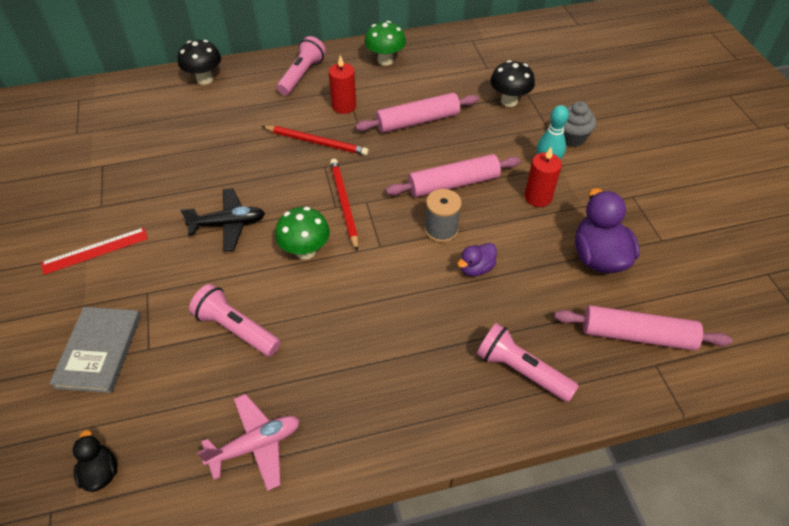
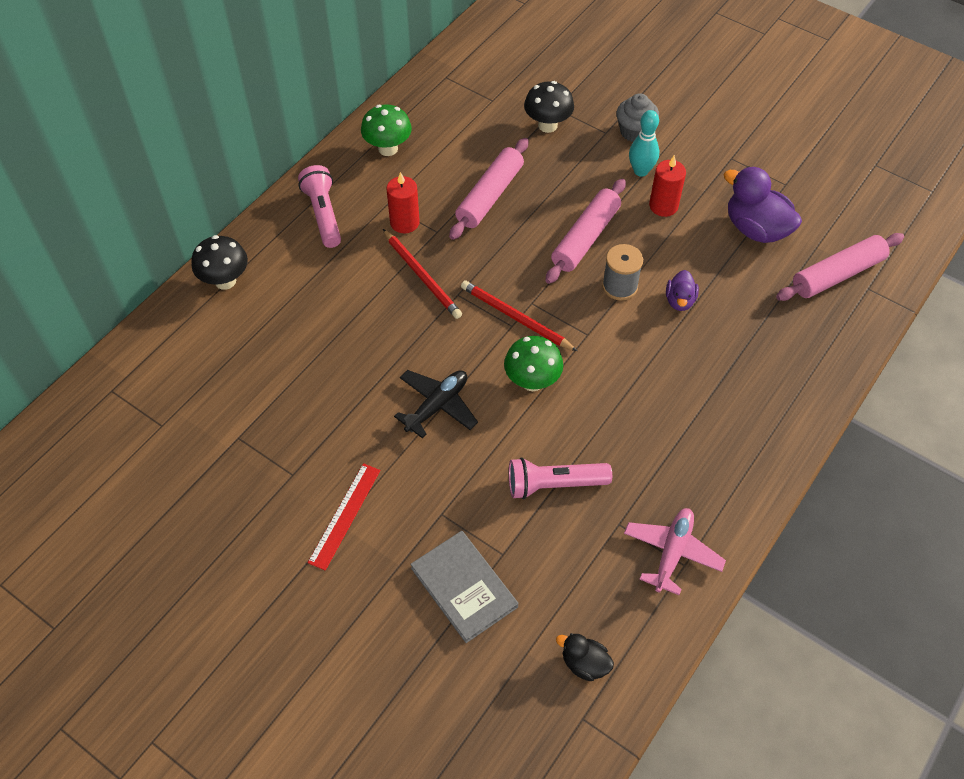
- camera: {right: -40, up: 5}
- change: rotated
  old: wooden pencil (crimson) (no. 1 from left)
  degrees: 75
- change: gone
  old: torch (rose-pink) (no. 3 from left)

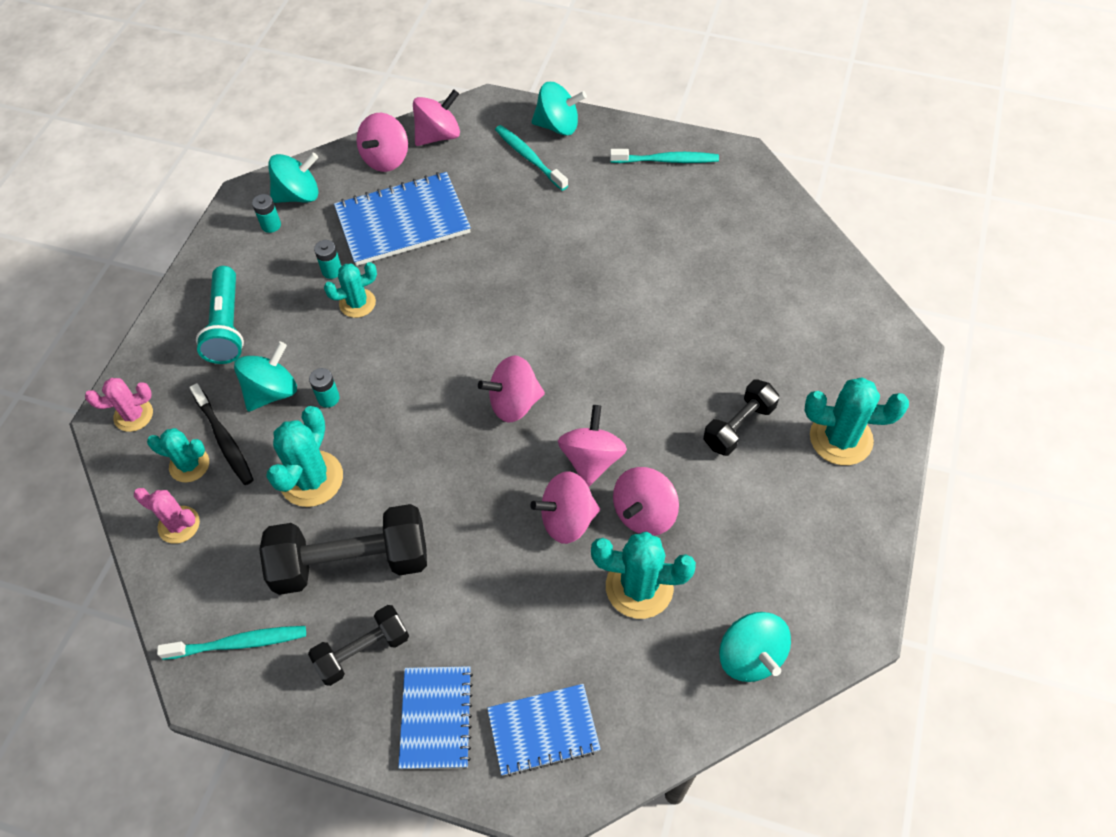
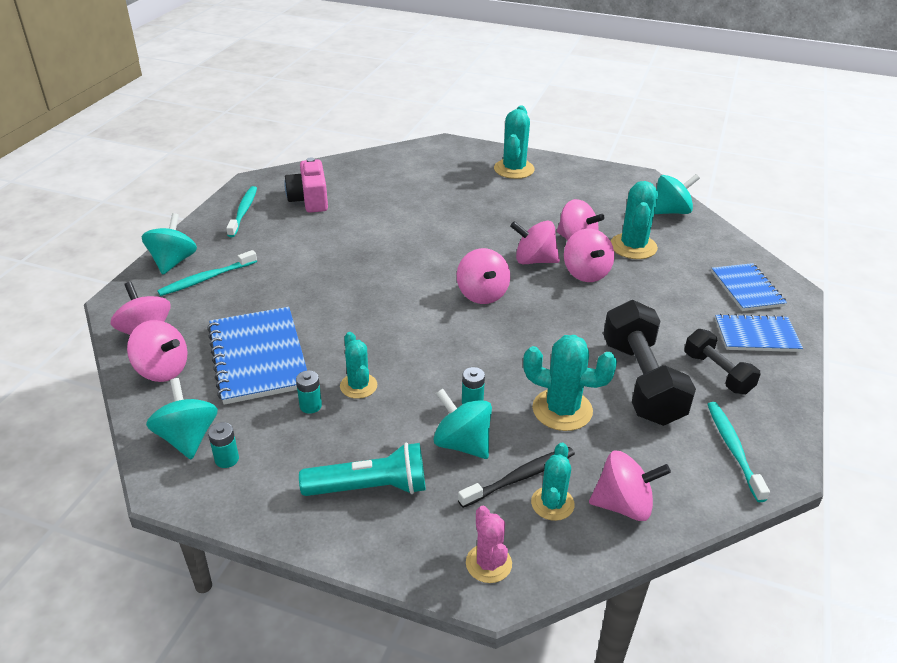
- camera: {right: -90, up: -20}
- change: new
  new: compact camera (rose-pink)
- change: swapped
  old: prickly plant (rose-pink) (no. 2 from left)
  new: toy top (rose-pink) (no. 7 from left)
- change: gone
  old: free weight (ebony) (no. 3 from left)

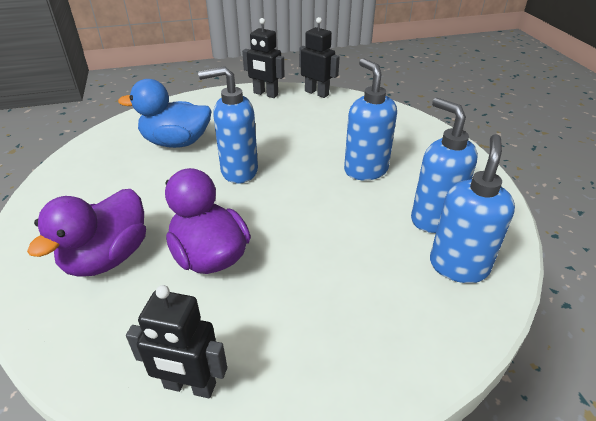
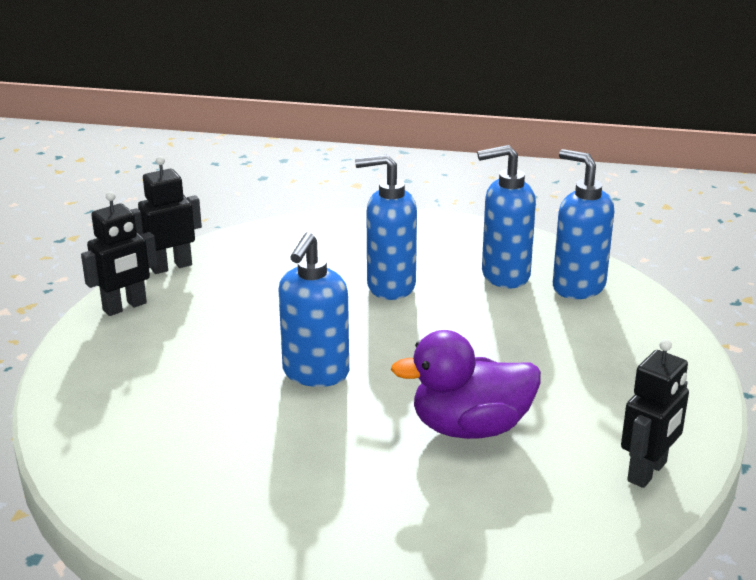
- camera: {right: -65, up: -10}
- change: gone
  old: toy duck (purple) (no. 1 from left)
- change: gone
  old: toy duck (blue)

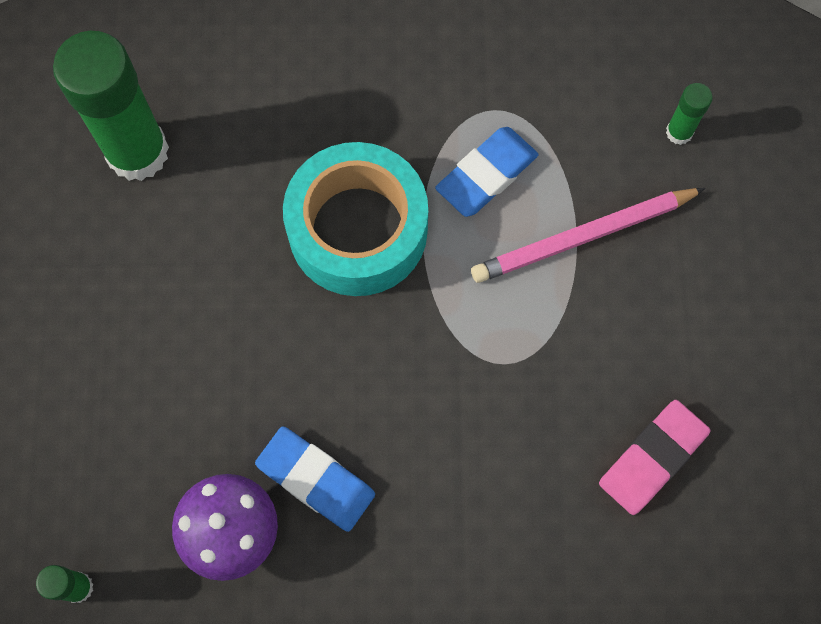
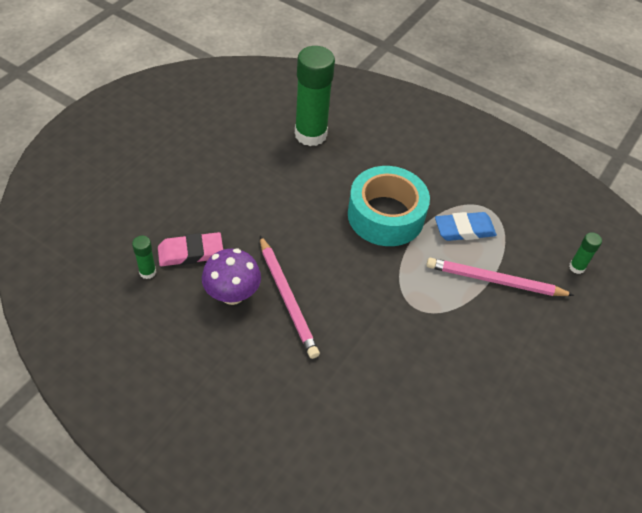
- camera: {right: 30, up: -20}
- change: shifted
  old: gum eraser (rose-pink)
- change: swapped
  old: gum eraser (blue) (no. 1 from left)
  new: wooden pencil (rose-pink) (no. 1 from left)

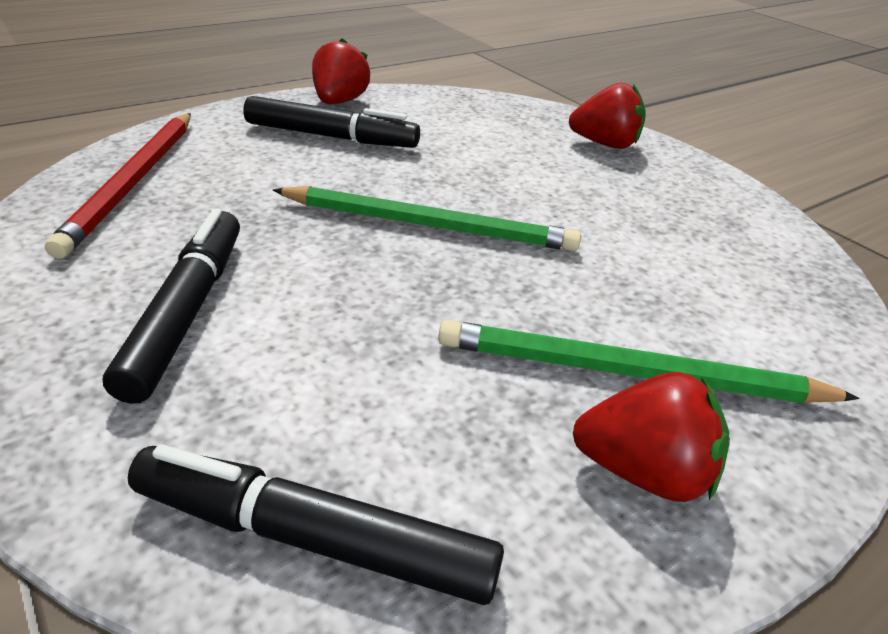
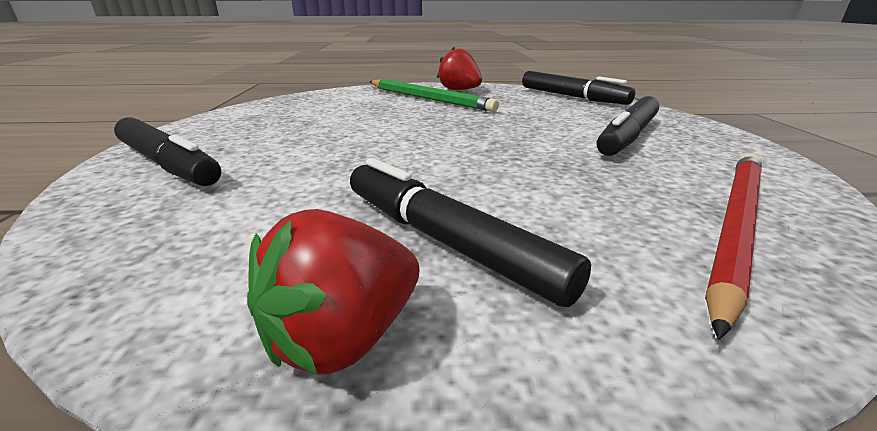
- camera: {right: -145, up: -10}
- change: swapped
  old: berry (crimson) (no. 2 from left)
  new: marker (ebony) (no. 1 from left)
- change: gone
  old: wooden pencil (emerald) (no. 1 from left)

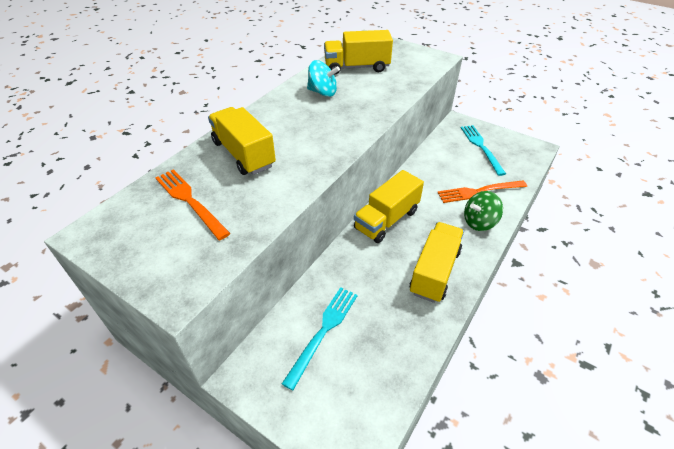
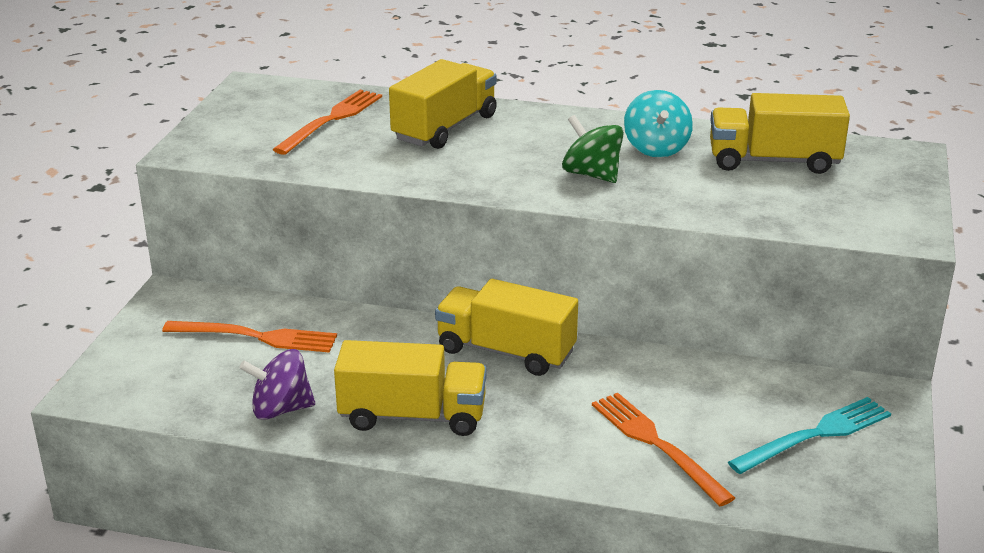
- camera: {right: 70, up: -15}
- change: repainted
  old: fork (aqua) (no. 1 from left)
  new: fork (bright orange) (no. 1 from left)
- change: new
  new: toy top (purple)
- change: shifted
  old: toy top (emerald)
- change: rotated
  old: truck (bright yellow) (no. 2 from left in the first image)
  degrees: -60

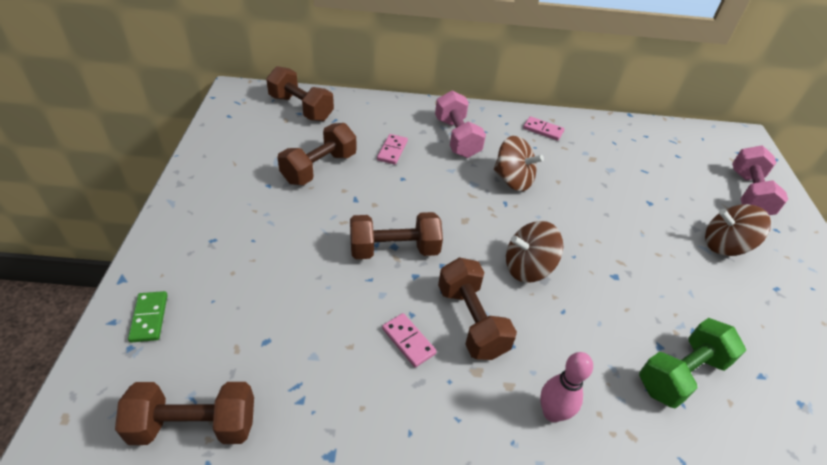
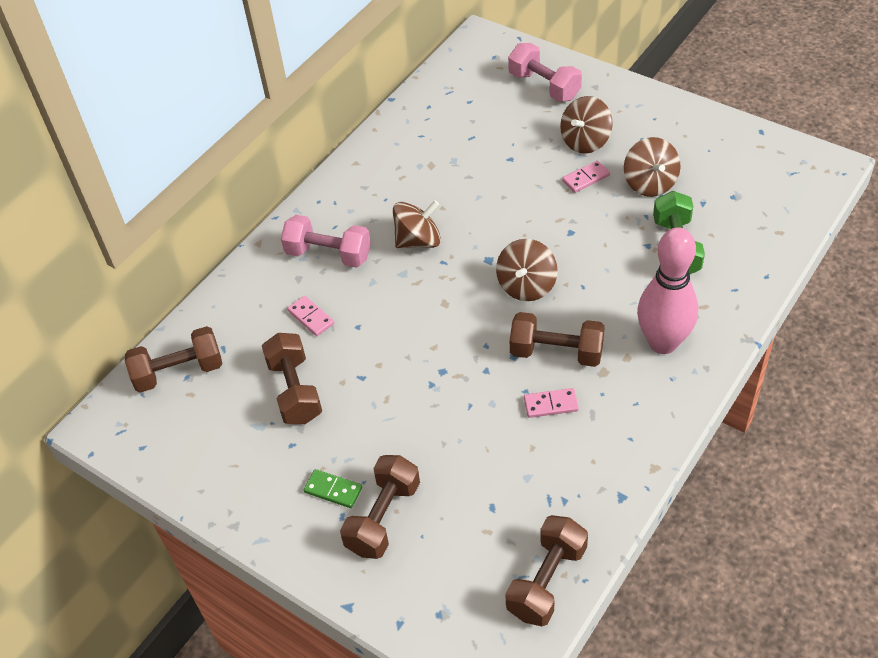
- camera: {right: -50, up: 5}
- change: shifted
  old: domino piece (emerald)
- change: shifted
  old: free weight (dark brown) (no. 4 from left in the first image)
  new: free weight (dark brown) (no. 3 from left)
- change: shifted
  old: domino piece (rose-pink) (no. 3 from left)
- change: new
  new: toy top (dark brown) (no. 4 from left)
- change: scaled
  old: tenpin (rose-pink)
  factor: 1.81

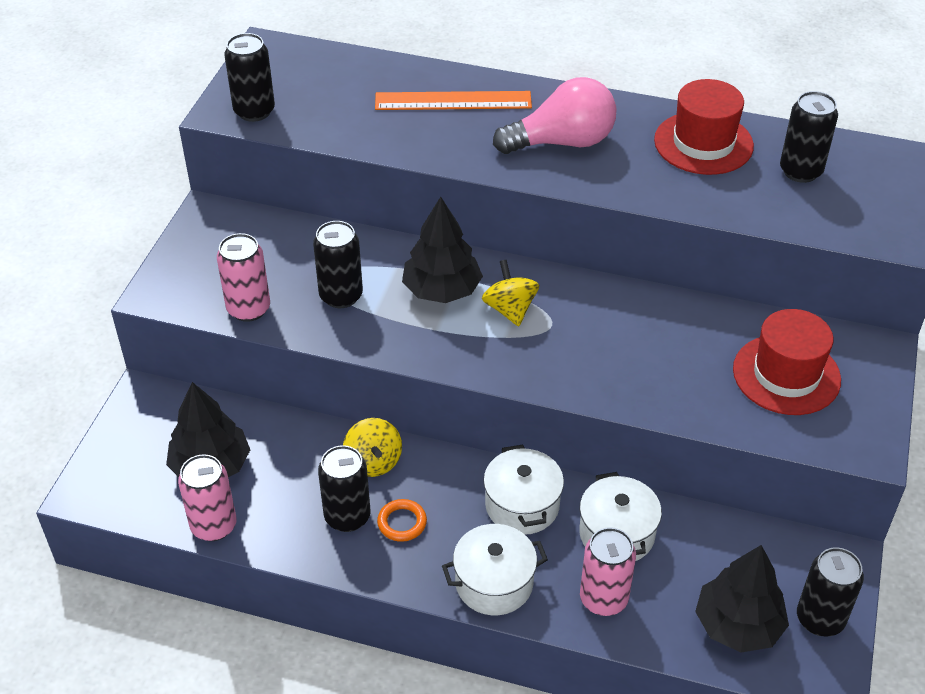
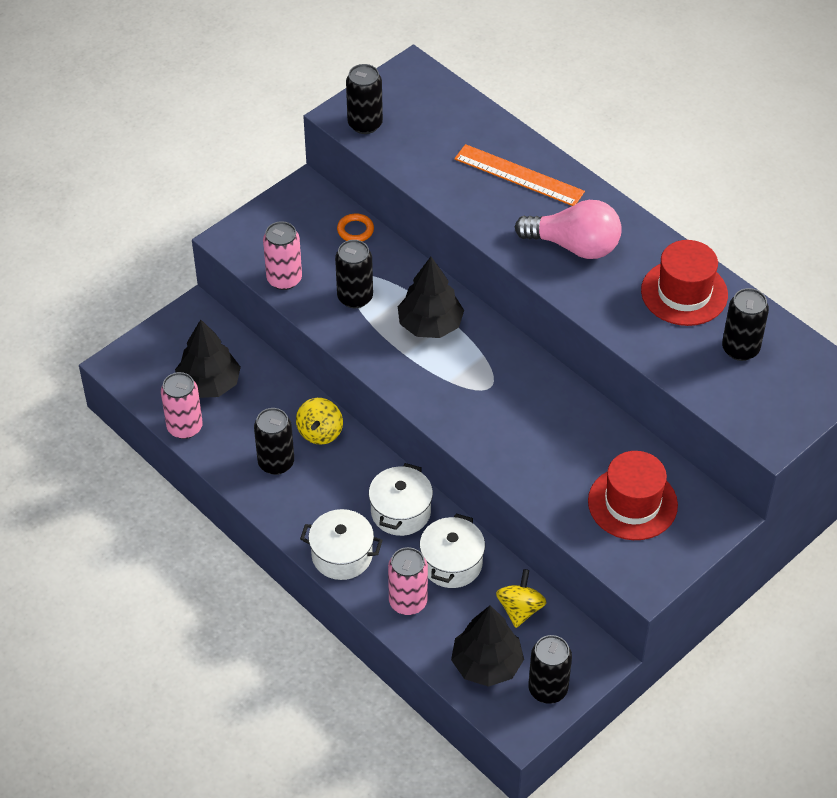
- camera: {right: 30, up: 5}
- change: shifted
  old: hoop (bright orange)
- change: shifted
  old: toy top (bright yellow) (no. 2 from left)

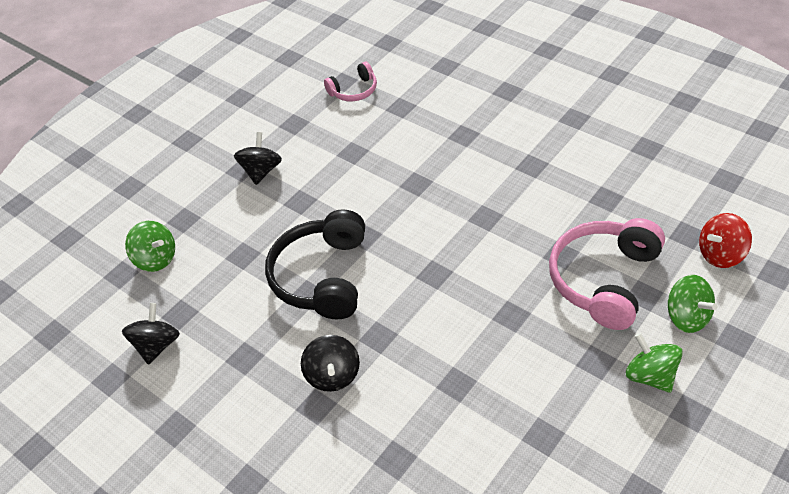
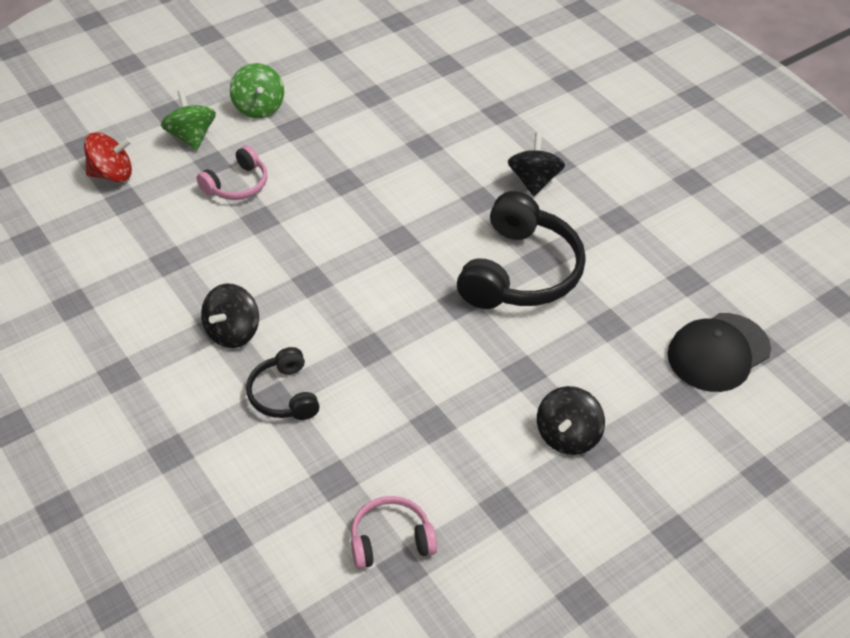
- camera: {right: -170, up: 0}
- change: scaled
  old: over-ear headphones (rose-pink) (no. 2 from left in the first image)
  factor: 0.54
- change: shifted
  old: toy top (ebony) (no. 1 from left)
- change: new
  new: over-ear headphones (ebony) (no. 1 from left)
- change: swapped
  old: toy top (emerald) (no. 1 from left)
  new: cap (ebony)

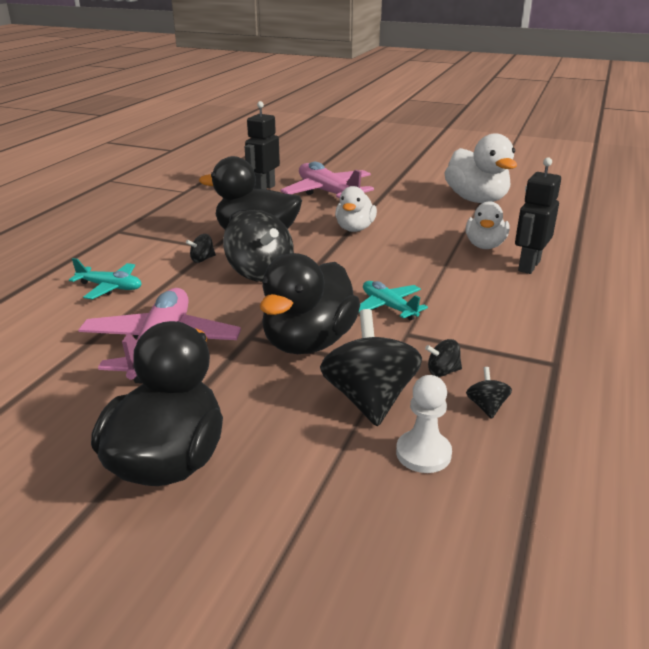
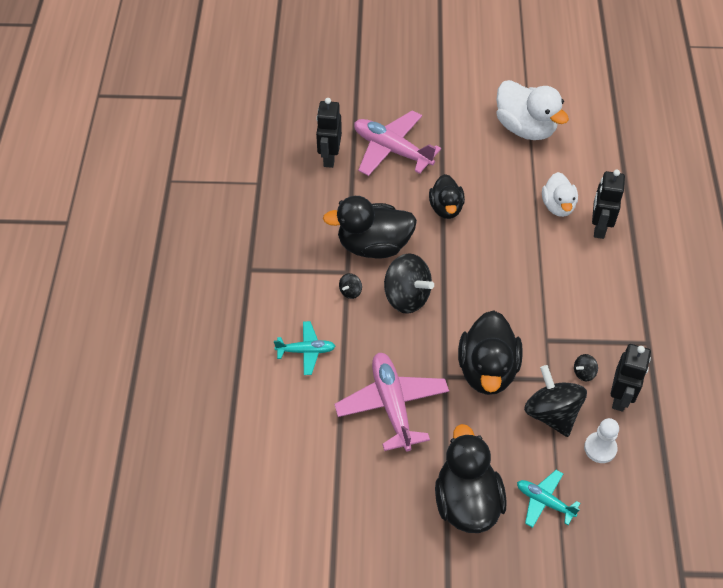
- camera: {right: -20, up: 25}
- change: repainted
  old: toy duck (pure white) (no. 1 from left)
  new: toy duck (ebony) (no. 2 from left)
- change: shifted
  old: plane (aqua) (no. 2 from left)
- change: swapped
  old: toy top (ebony) (no. 5 from left)
  new: robot (ebony) (no. 3 from left)

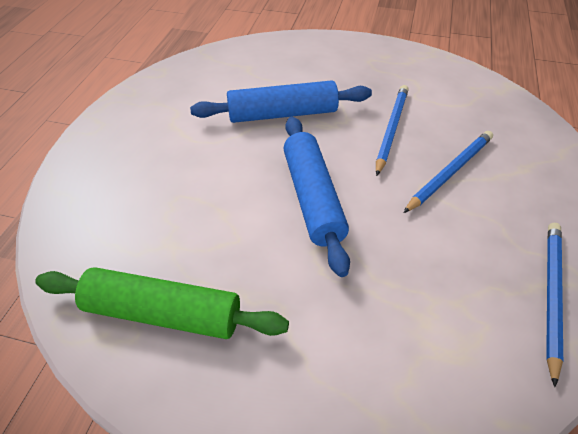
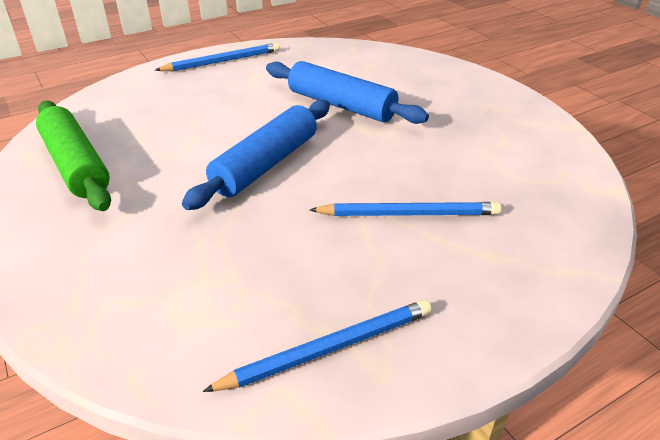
- camera: {right: 45, up: -10}
- change: shifted
  old: wooden pencil (blue) (no. 1 from left)

